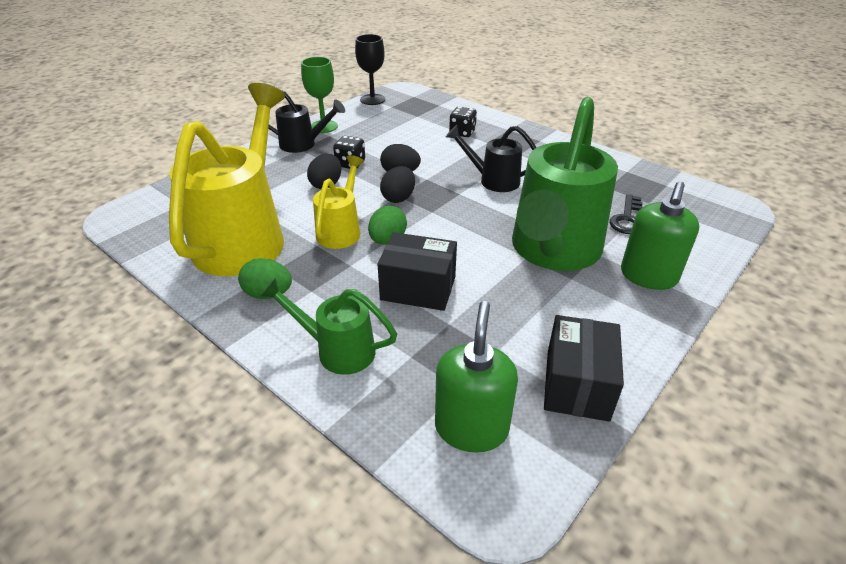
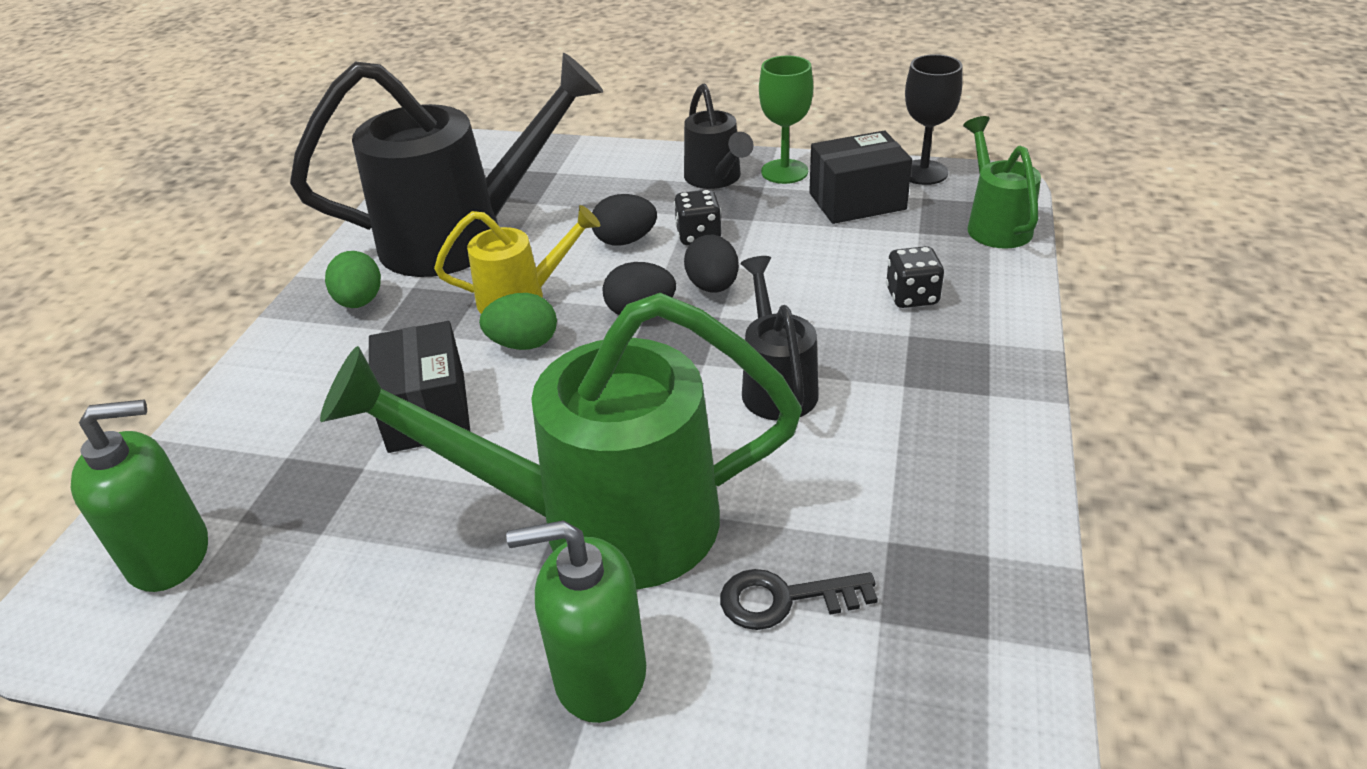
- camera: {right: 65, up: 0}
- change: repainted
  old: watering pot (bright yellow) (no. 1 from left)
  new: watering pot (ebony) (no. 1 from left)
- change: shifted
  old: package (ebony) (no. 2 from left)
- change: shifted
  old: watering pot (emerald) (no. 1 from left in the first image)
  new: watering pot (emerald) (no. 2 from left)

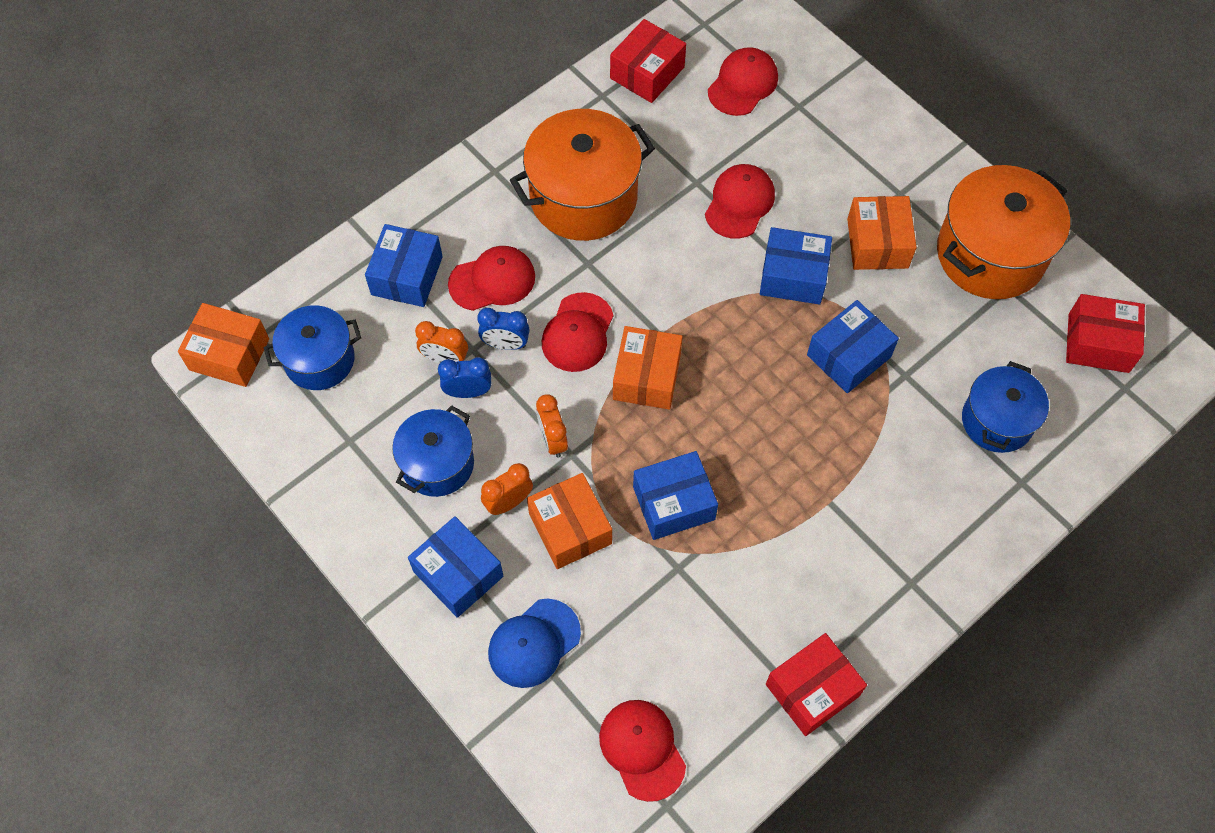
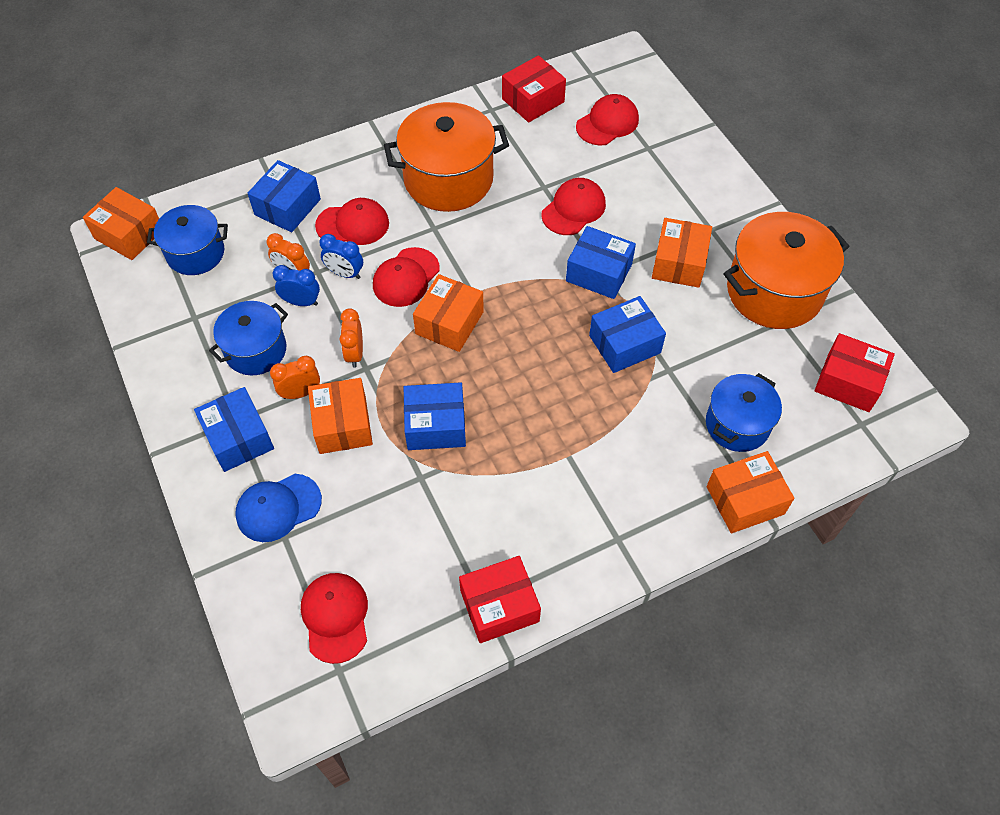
- camera: {right: 15, up: -5}
- change: new
  new: package (bright orange) (no. 5 from left)

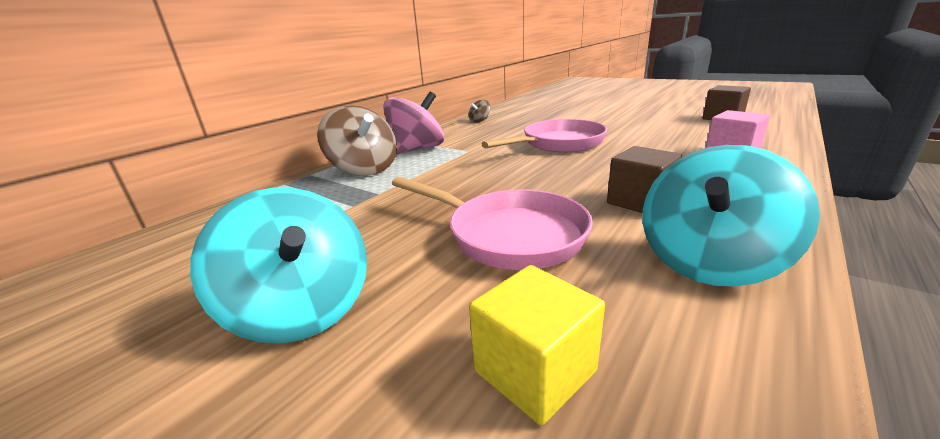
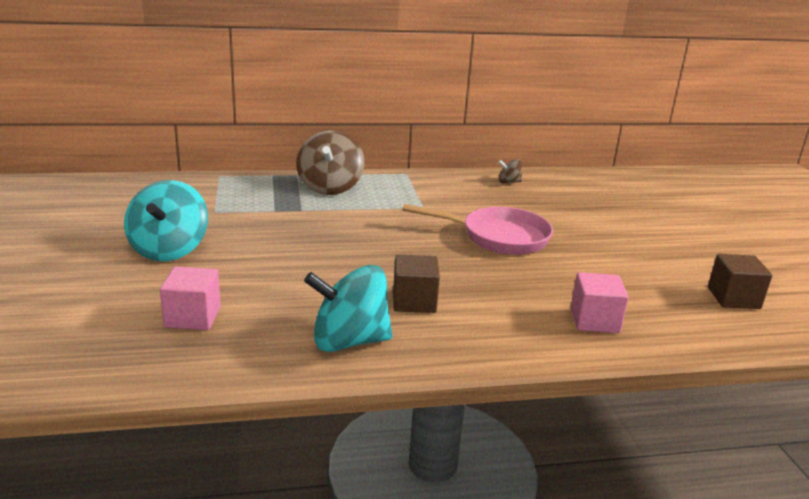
- camera: {right: 40, up: 0}
- change: repainted
  old: solid cube (bright yellow)
  new: solid cube (rose-pink) (no. 1 from left)
- change: gone
  old: toy top (rose-pink)
- change: gone
  old: frying pan (rose-pink) (no. 1 from left)

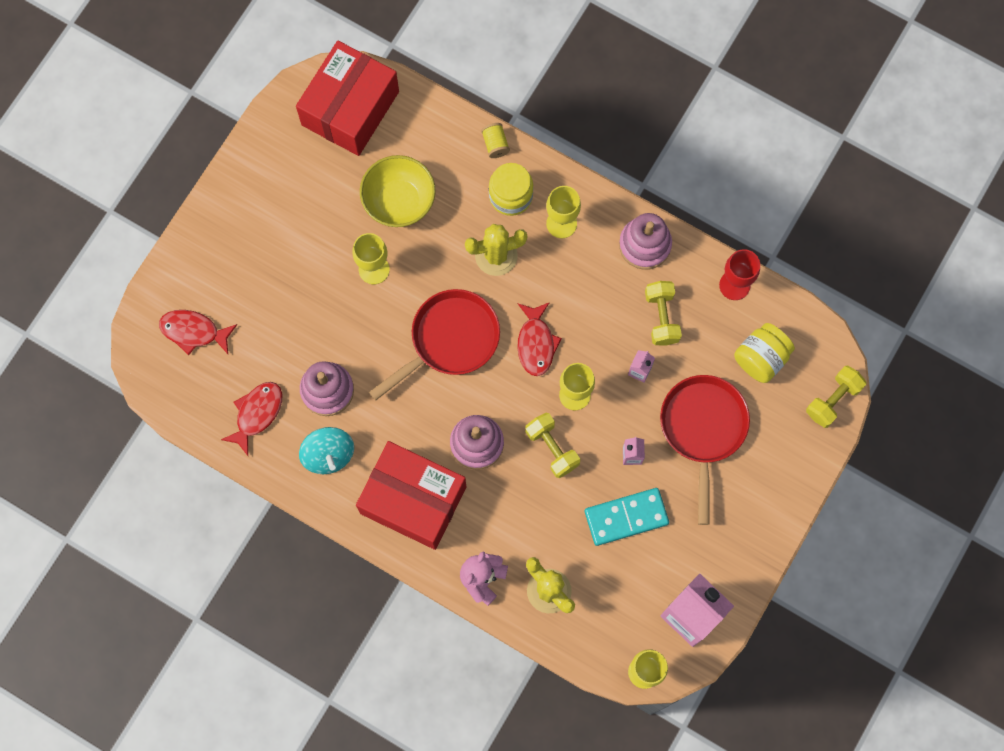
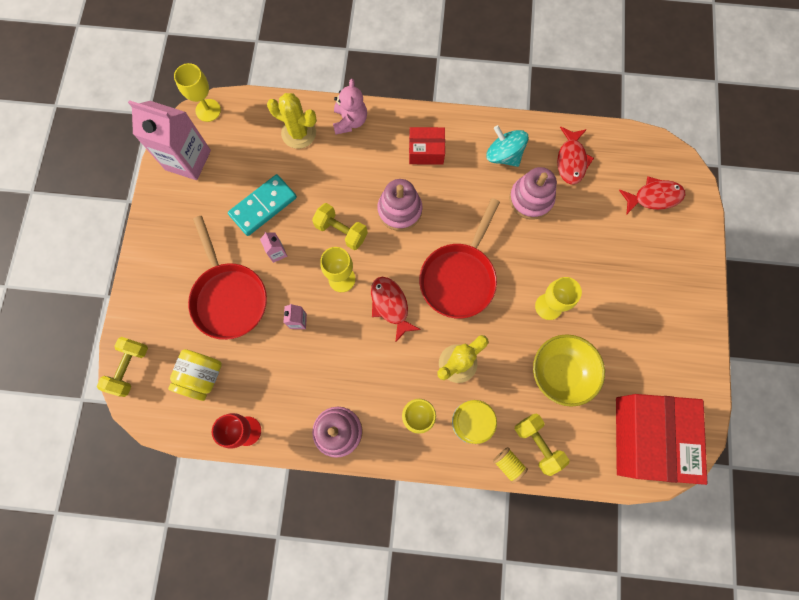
- camera: {right: 155, up: 0}
- change: scaled
  old: package (crimson) (no. 2 from left in the first image)
  factor: 0.51
- change: shifted
  old: free weight (bright yellow) (no. 2 from left in the first image)
  new: free weight (bright yellow) (no. 3 from left)

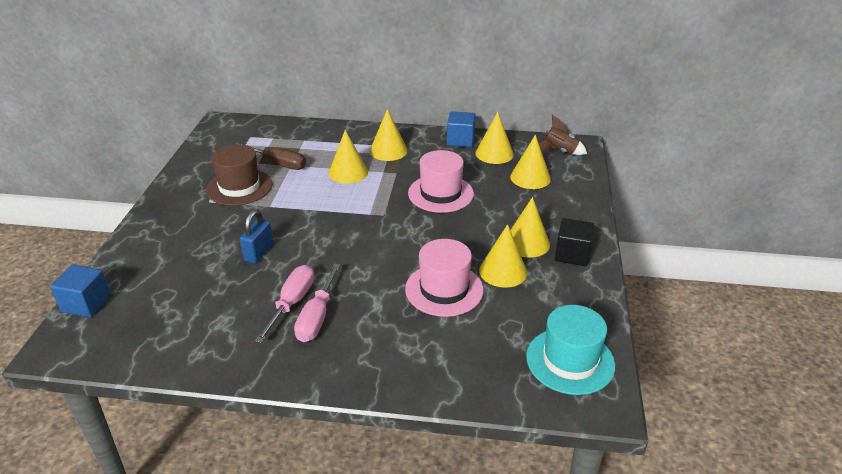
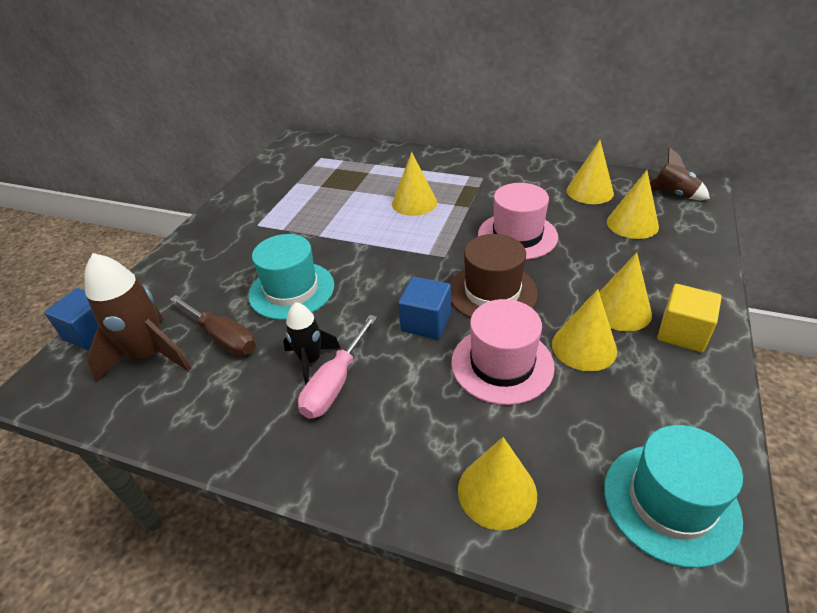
- camera: {right: 15, up: 5}
- change: new
  new: rocket (dark brown) (no. 1 from left)
- change: shifted
  old: flat screwdriver (dark brown)
- change: swapped
  old: small lock (blue)
  new: top hat (aqua) (no. 1 from left)
- change: swapped
  old: flat screwdriver (rose-pink) (no. 1 from left)
  new: rocket (ebony)
- change: shifted
  old: solid cube (blue) (no. 2 from left)
- change: shifted
  old: top hat (dark brown)
- change: shifted
  old: cone shape (bright yellow) (no. 2 from left)
- change: repainted
  old: solid cube (ebony)
  new: solid cube (bright yellow)

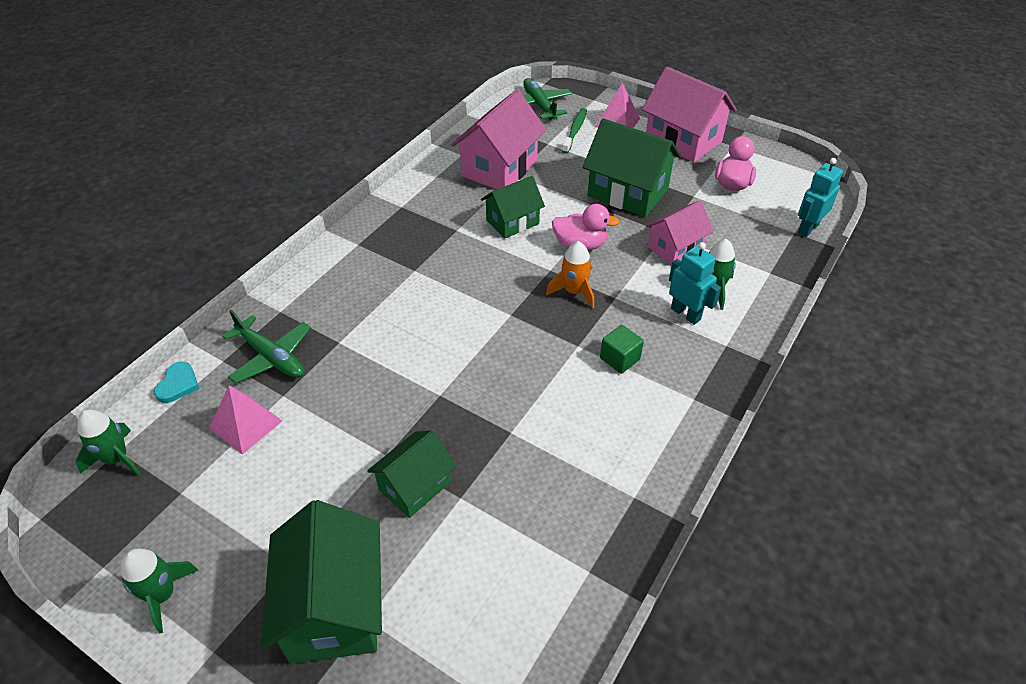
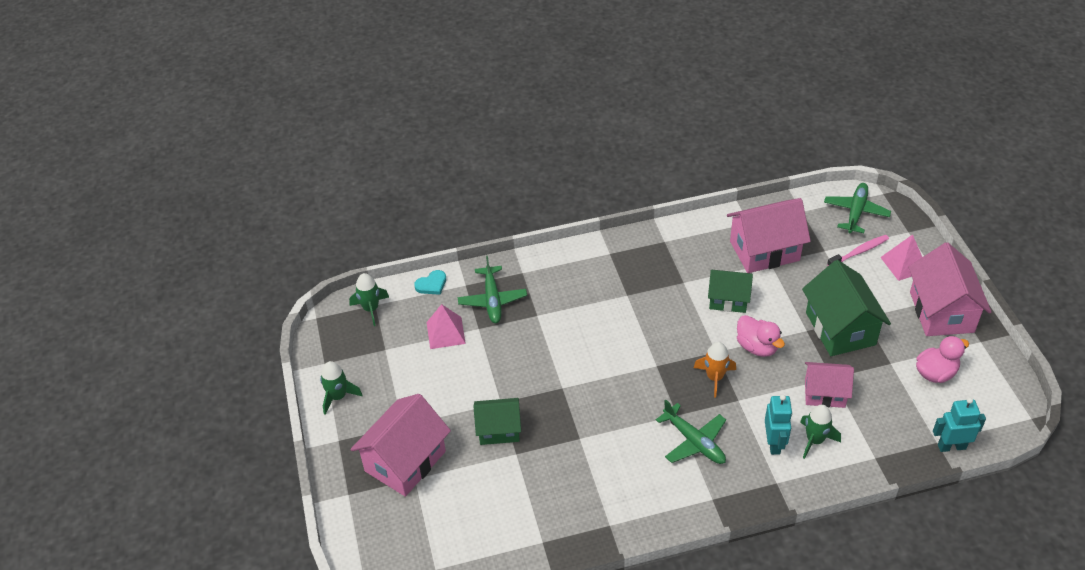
- camera: {right: 45, up: 0}
- change: repainted
  old: house (emerald) (no. 1 from left)
  new: house (rose-pink) (no. 1 from left)
- change: swapped
  old: solid cube (emerald)
  new: plane (emerald) (no. 2 from left)
- change: repainted
  old: toothbrush (emerald)
  new: toothbrush (rose-pink)

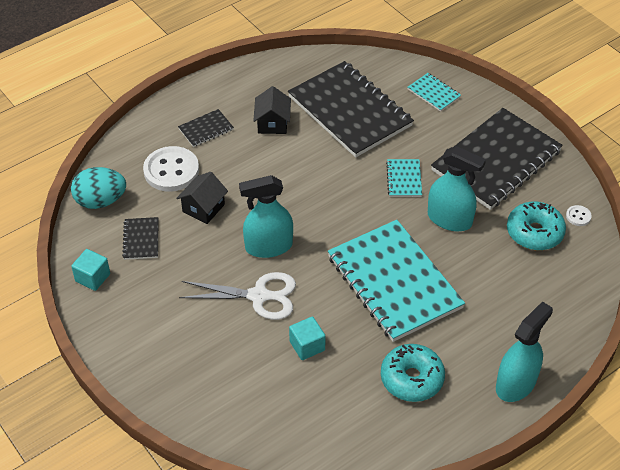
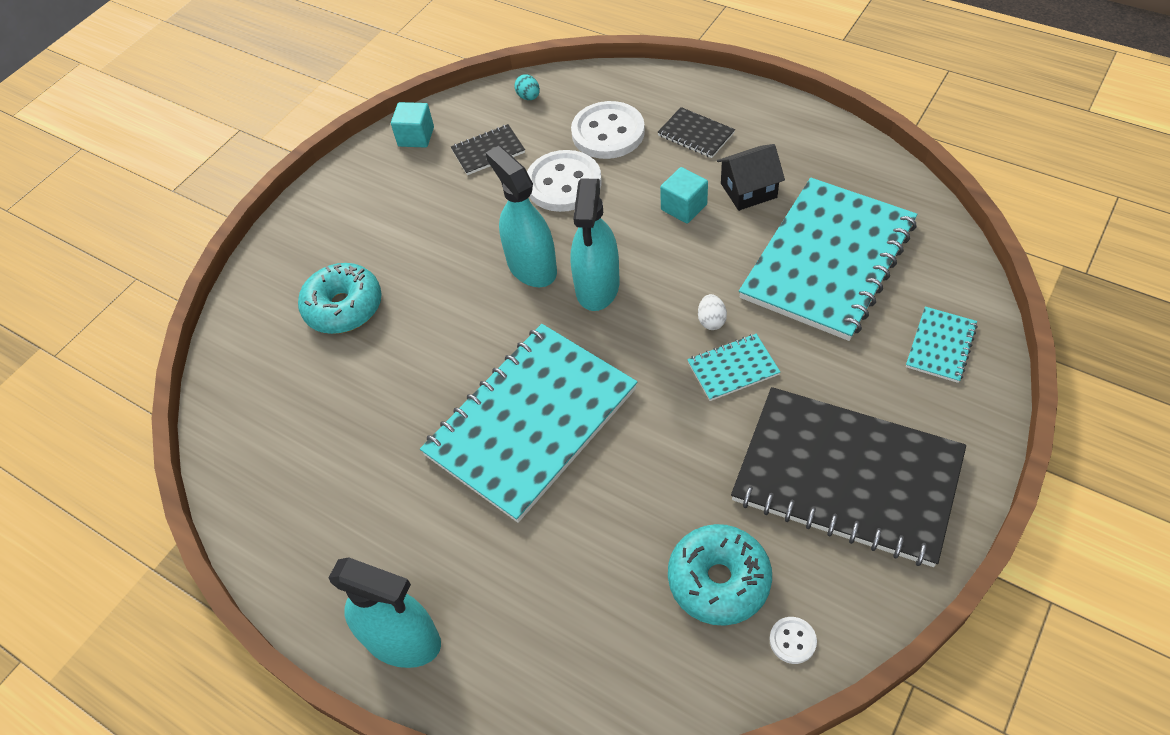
- camera: {right: 75, up: 5}
- change: shifted
  old: doughnut (aqua) (no. 1 from left)
- change: scaled
  old: egg shape (aqua)
  factor: 0.46
- change: swapped
  old: house (ebony) (no. 1 from left)
  new: button (pure white) (no. 1 from left)
- change: shifted
  old: spray bottle (aqua) (no. 2 from left in the first image)
  new: spray bottle (aqua) (no. 3 from left)
- change: shifted
  old: solid cube (aqua) (no. 2 from left)
- change: new
  new: egg shape (pure white)
- change: repainted
  old: exercise book (ebony) (no. 3 from left)
  new: exercise book (aqua) (no. 3 from left)
- change: gone
  old: pair of scissors (pure white)

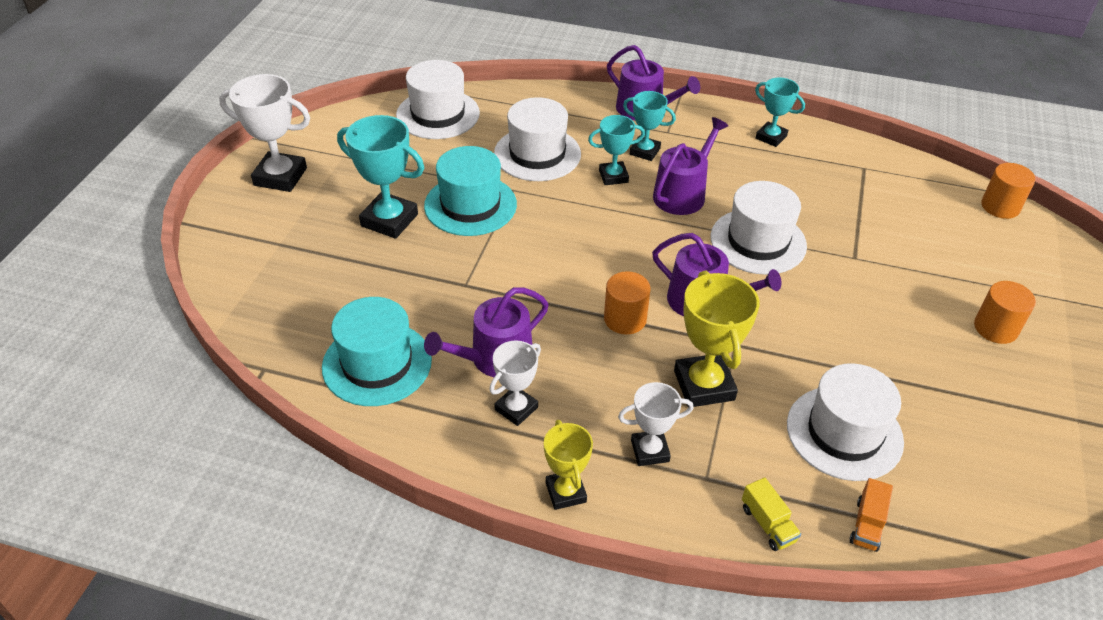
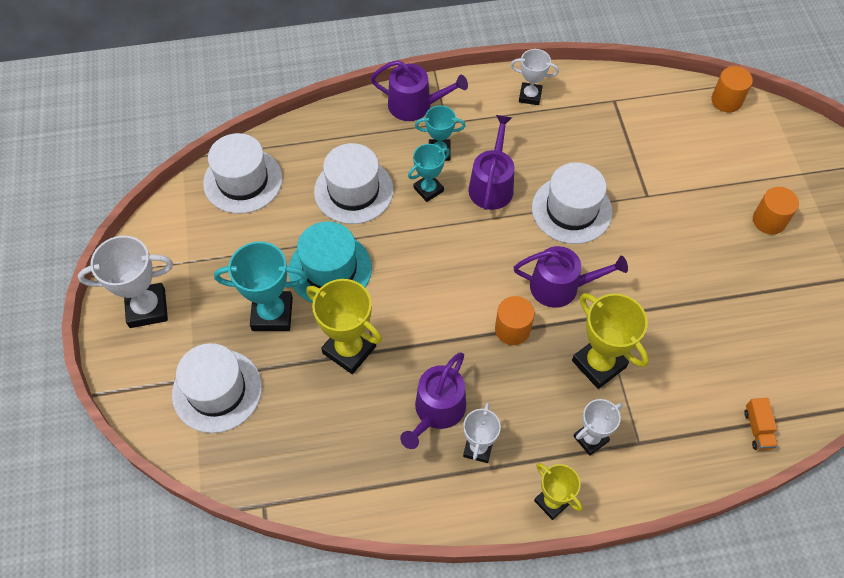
- camera: {right: -25, up: 15}
- change: shifted
  old: top hat (pure white) (no. 4 from left in the first image)
  new: top hat (pure white) (no. 1 from left)
- change: new
  new: trophy (bright yellow) (no. 1 from left)
- change: repainted
  old: trophy (aqua) (no. 4 from left)
  new: trophy (pure white) (no. 3 from left)
- change: gone
  old: top hat (aqua) (no. 1 from left)
- change: gone
  old: truck (bright yellow)

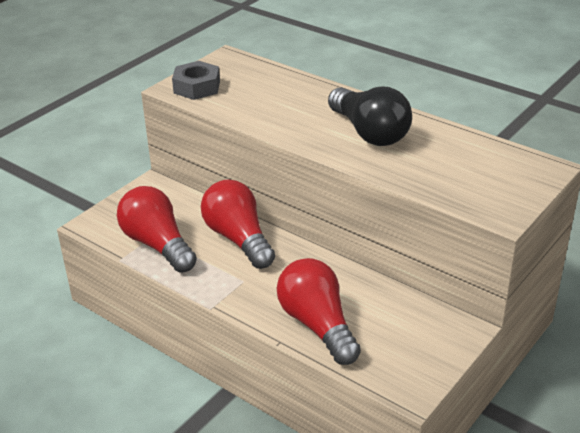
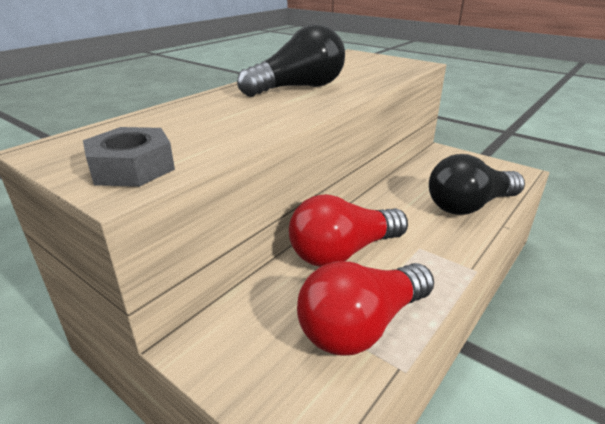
- camera: {right: -90, up: -5}
- change: repainted
  old: bulb (crimson) (no. 3 from left)
  new: bulb (ebony) (no. 2 from left)

